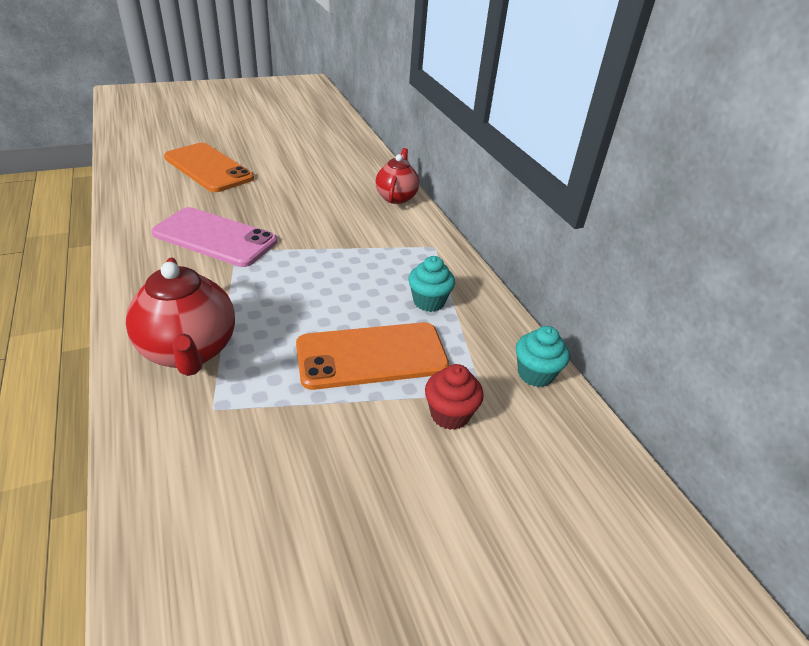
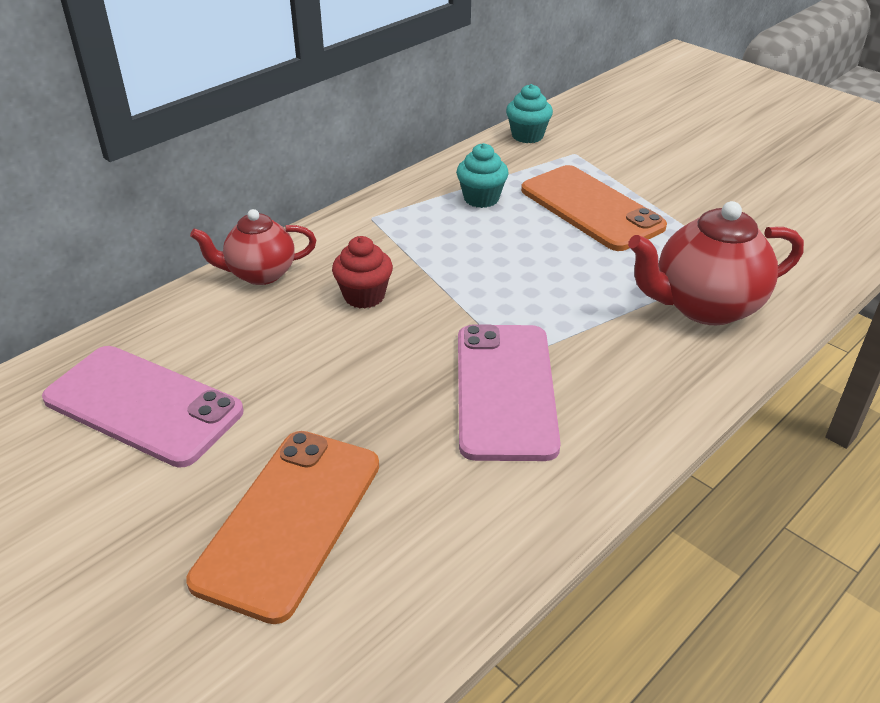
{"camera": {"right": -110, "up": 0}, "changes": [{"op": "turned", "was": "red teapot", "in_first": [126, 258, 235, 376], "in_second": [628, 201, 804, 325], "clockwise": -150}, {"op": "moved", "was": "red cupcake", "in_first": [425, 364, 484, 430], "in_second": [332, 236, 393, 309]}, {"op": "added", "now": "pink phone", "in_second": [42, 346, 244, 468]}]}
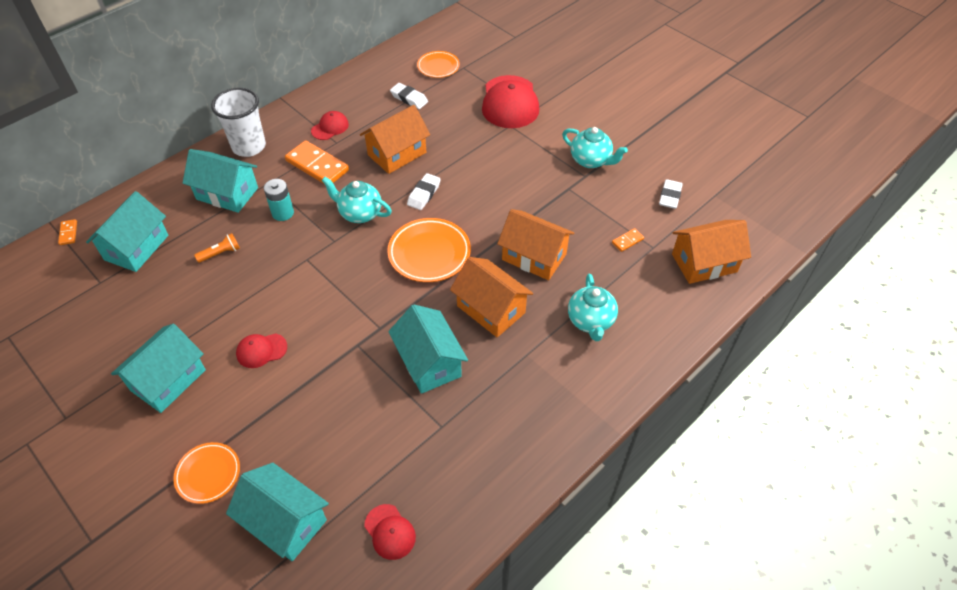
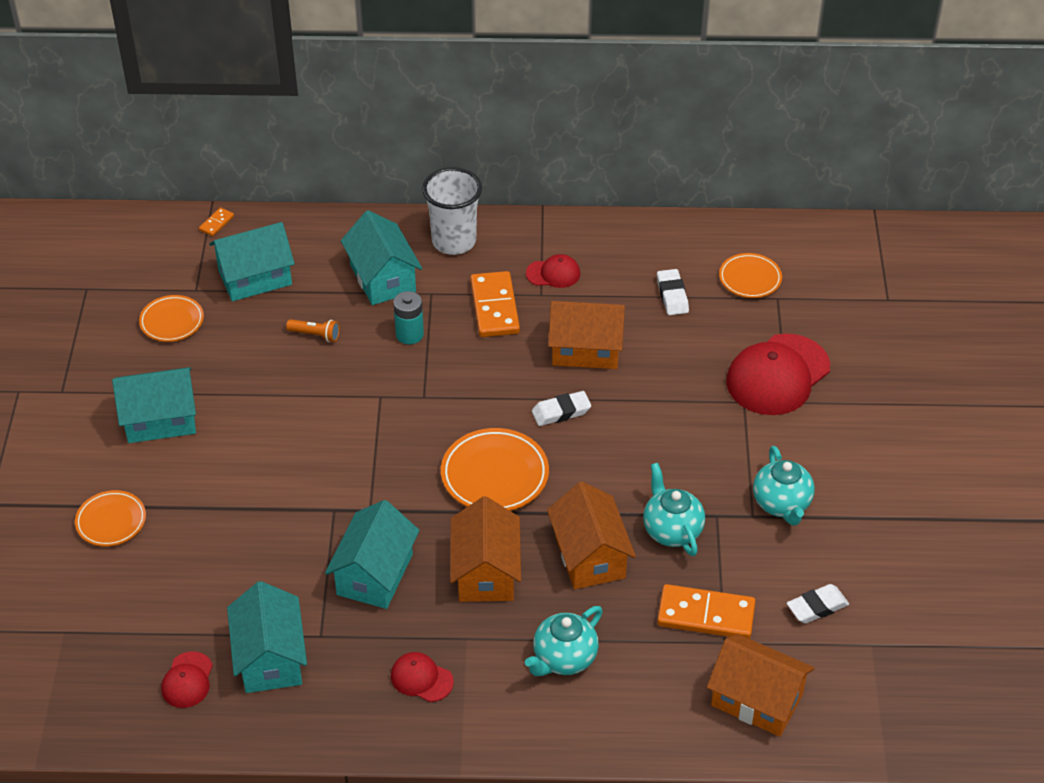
{"camera": {"right": 45, "up": -5}, "changes": [{"op": "moved", "was": "turquoise teapot", "in_first": [322, 177, 392, 223], "in_second": [643, 463, 705, 556]}, {"op": "resized", "was": "orange domino", "in_first": [612, 228, 644, 252], "in_second": [657, 584, 756, 639], "ratio": 2.19}, {"op": "moved", "was": "red cap", "in_first": [236, 333, 287, 368], "in_second": [391, 652, 454, 702]}, {"op": "moved", "was": "turquoise house", "in_first": [226, 463, 329, 561], "in_second": [227, 581, 307, 693]}, {"op": "added", "now": "orange plate", "in_second": [139, 295, 204, 342]}]}
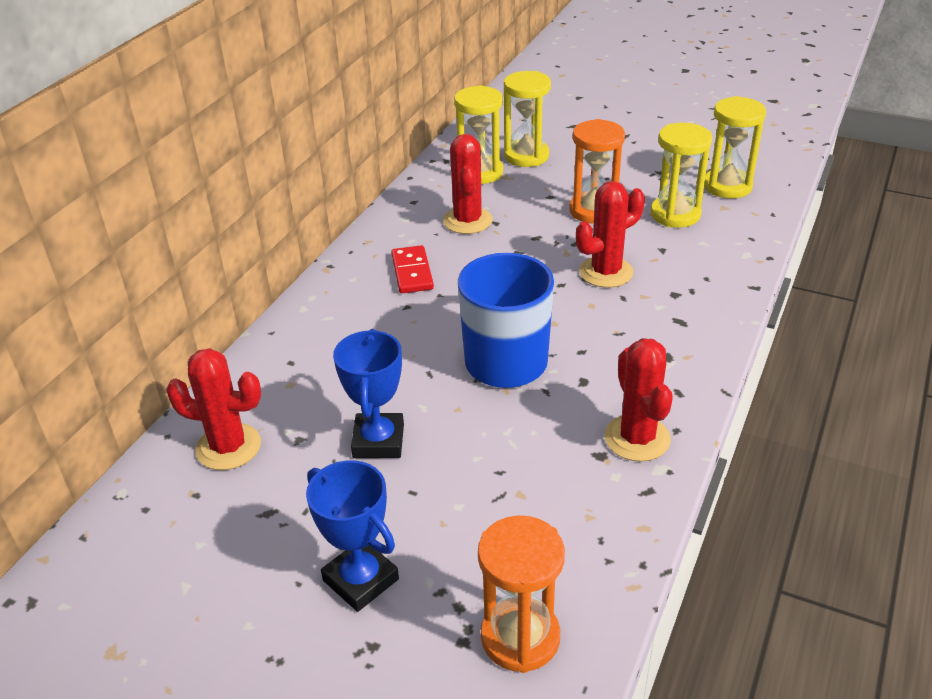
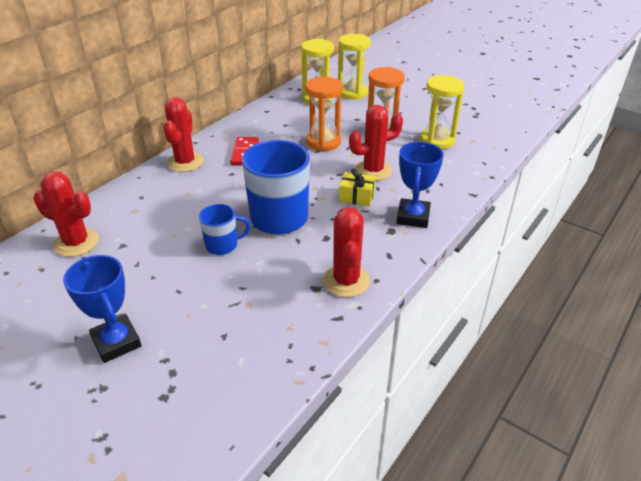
{"camera": {"right": 10, "up": 0}, "changes": [{"op": "removed", "was": "yellow hourglass", "in_first": [704, 96, 766, 198]}, {"op": "moved", "was": "red cactus", "in_first": [443, 134, 493, 234], "in_second": [164, 97, 204, 172]}, {"op": "moved", "was": "blue trophy", "in_first": [333, 329, 404, 458], "in_second": [396, 142, 444, 228]}, {"op": "moved", "was": "orange hourglass", "in_first": [478, 515, 565, 673], "in_second": [305, 77, 343, 152]}, {"op": "added", "now": "yellow gift", "in_second": [339, 168, 375, 206]}, {"op": "added", "now": "blue mug", "in_second": [199, 204, 251, 255]}]}
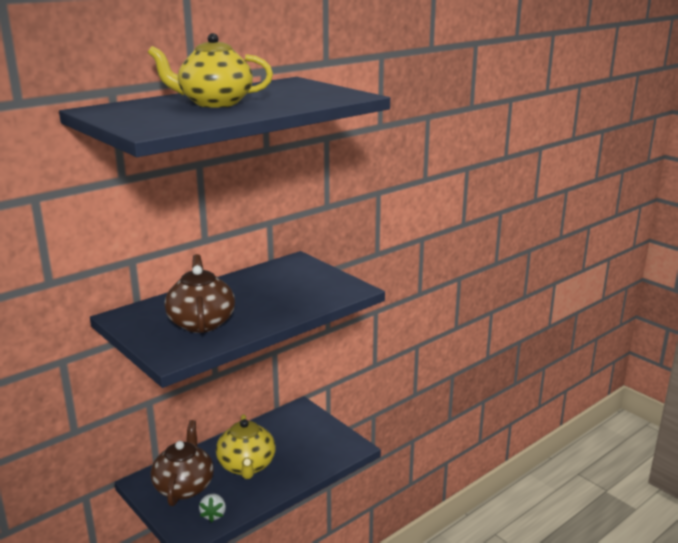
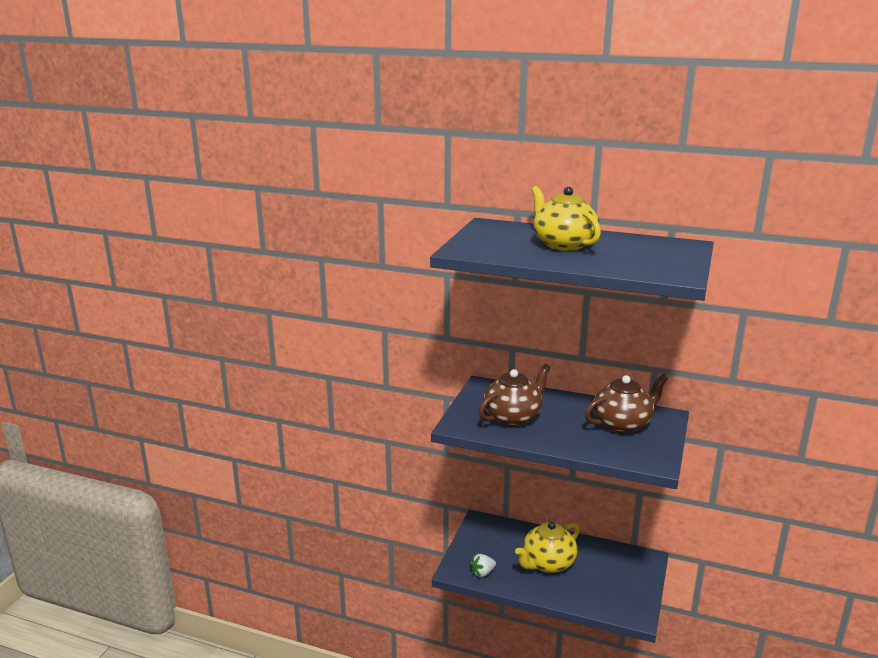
{"camera": {"right": 60, "up": 0}, "changes": [{"op": "moved", "was": "brown teapot", "in_first": [151, 420, 214, 506], "in_second": [585, 374, 668, 433]}]}
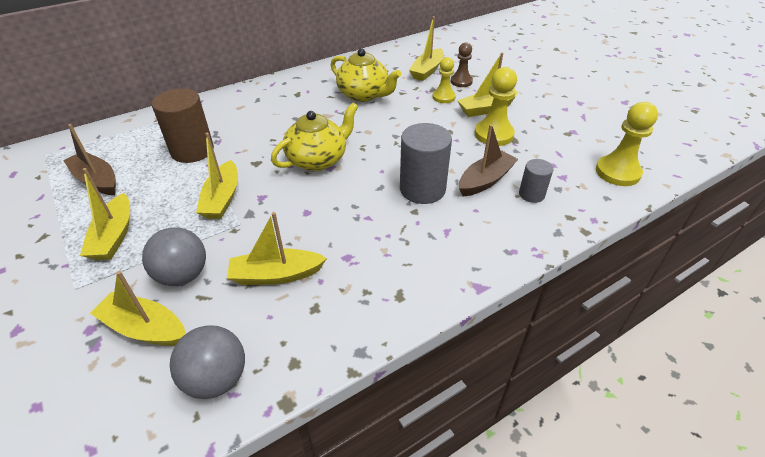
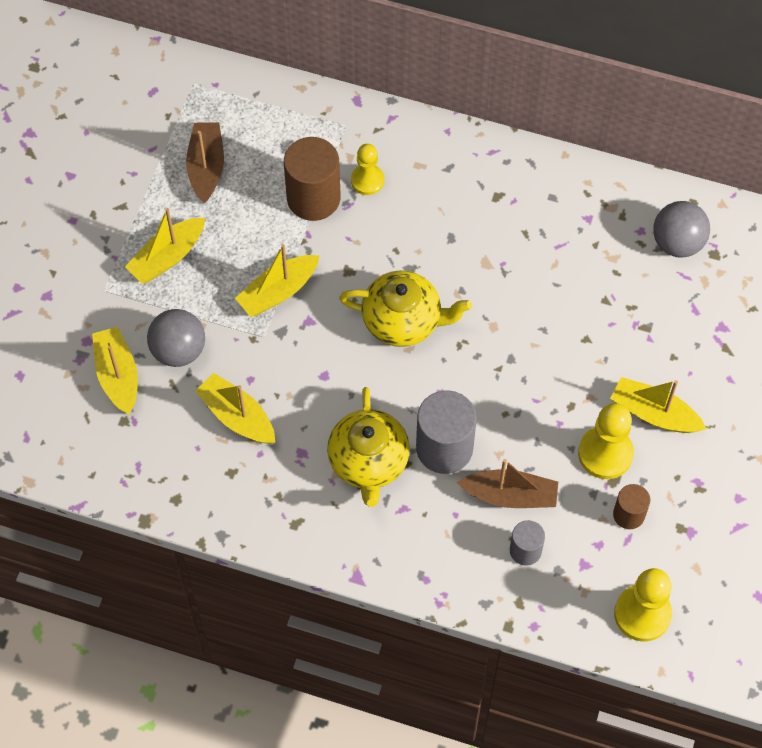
{"camera": {"right": 50, "up": 20}, "changes": [{"op": "removed", "was": "yellow boat", "in_first": [409, 16, 443, 81]}, {"op": "removed", "was": "brown pawn", "in_first": [451, 42, 473, 87]}, {"op": "moved", "was": "yellow teapot", "in_first": [331, 48, 401, 102], "in_second": [327, 387, 410, 507]}, {"op": "moved", "was": "yellow pawn", "in_first": [432, 57, 456, 103], "in_second": [351, 144, 384, 195]}, {"op": "moved", "was": "grey ball", "in_first": [170, 325, 245, 399], "in_second": [653, 201, 710, 258]}, {"op": "added", "now": "brown cylinder", "in_second": [613, 484, 650, 529]}]}
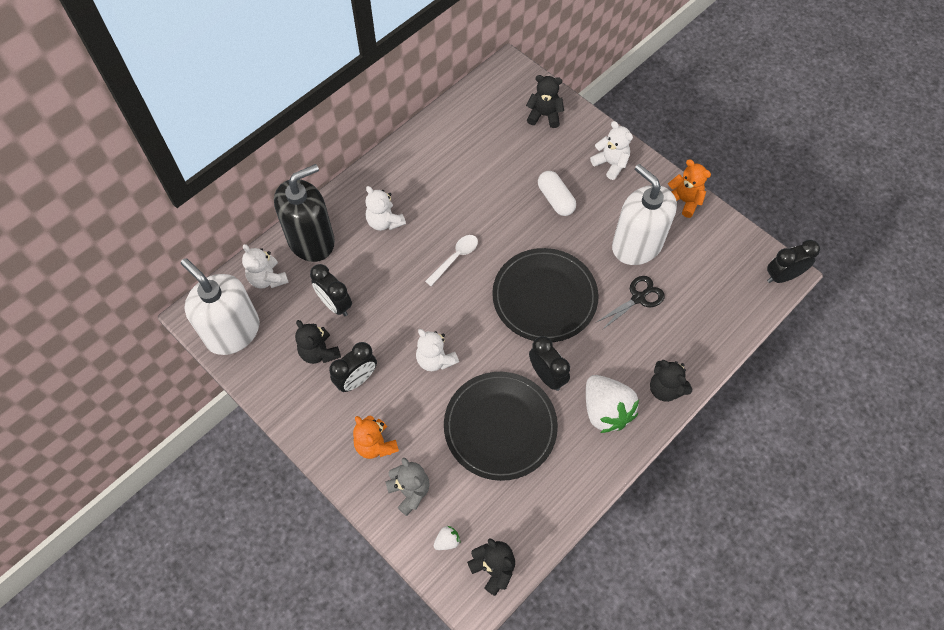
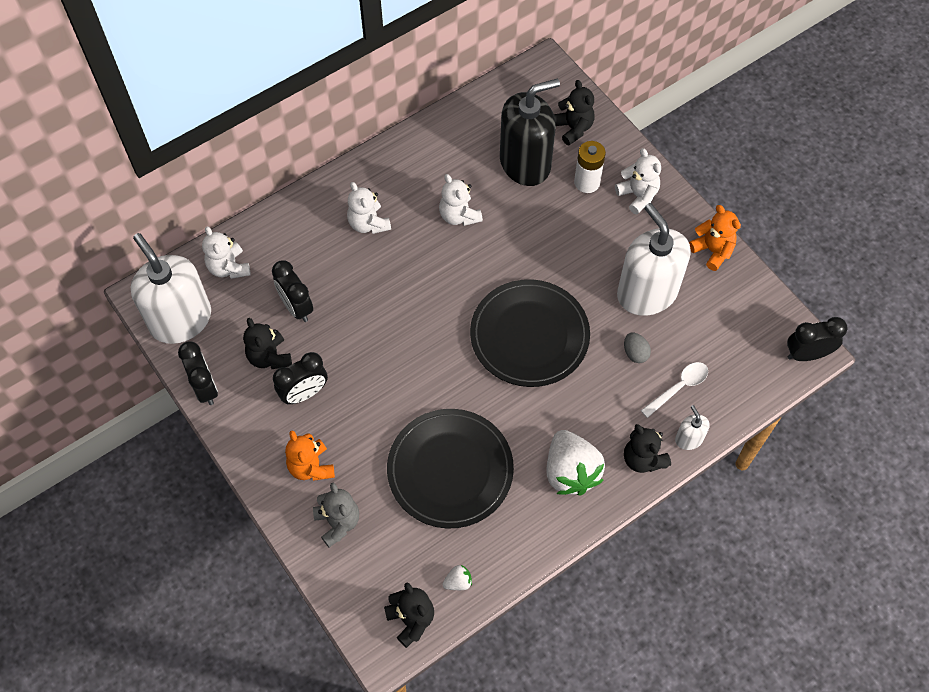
{"camera": {"right": 10, "up": 0}, "changes": [{"op": "turned", "was": "black teddy bear", "in_first": [526, 75, 564, 128], "in_second": [554, 80, 595, 146], "clockwise": 45}, {"op": "moved", "was": "black soap dispenser", "in_first": [274, 164, 335, 262], "in_second": [500, 78, 560, 186]}, {"op": "removed", "was": "white capsule", "in_first": [538, 171, 576, 216]}, {"op": "moved", "was": "white spoon", "in_first": [425, 235, 478, 286], "in_second": [641, 362, 708, 418]}, {"op": "replaced", "was": "black scissors", "now": "grey egg", "in_first": [595, 276, 665, 330], "in_second": [624, 333, 651, 363]}, {"op": "moved", "was": "white teddy bear", "in_first": [416, 329, 459, 371], "in_second": [439, 174, 483, 226]}, {"op": "moved", "was": "black clock", "in_first": [529, 336, 570, 391], "in_second": [178, 341, 218, 405]}, {"op": "moved", "was": "white strawberry", "in_first": [434, 526, 460, 550], "in_second": [442, 565, 472, 590]}, {"op": "added", "now": "white battery", "in_second": [574, 141, 606, 193]}, {"op": "added", "now": "white soap dispenser", "in_second": [675, 405, 710, 450]}]}
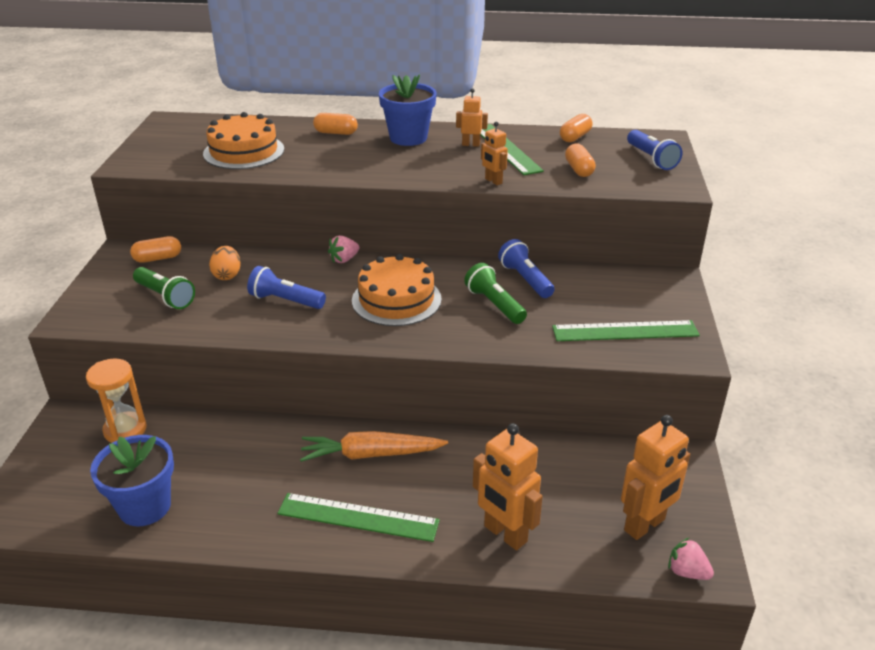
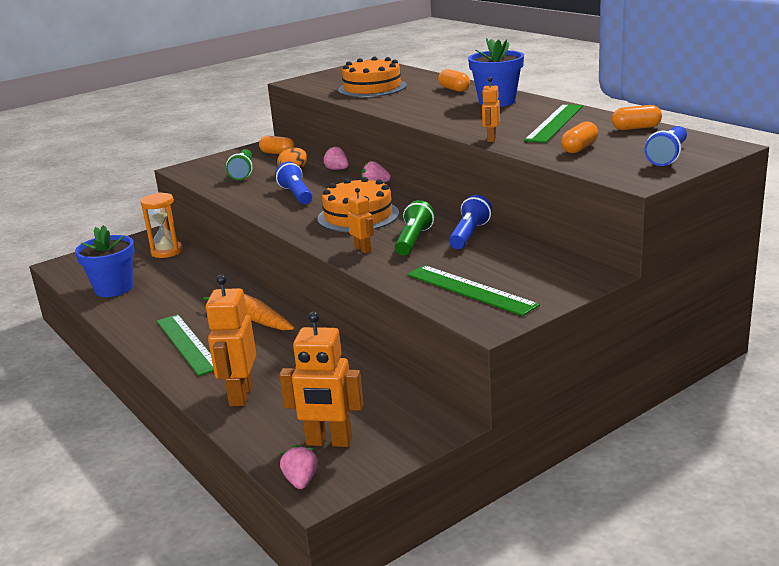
{"camera": {"right": 50, "up": -10}, "changes": [{"op": "moved", "was": "orange robot", "in_first": [456, 88, 488, 147], "in_second": [347, 188, 374, 253]}, {"op": "added", "now": "pink strawberry", "in_second": [323, 146, 349, 170]}]}
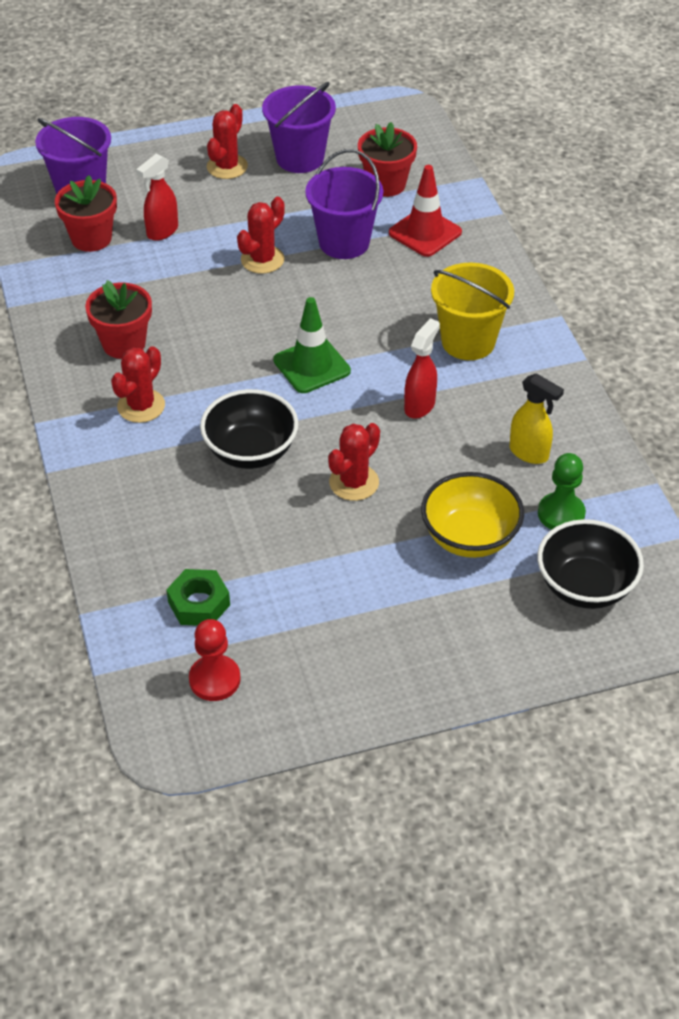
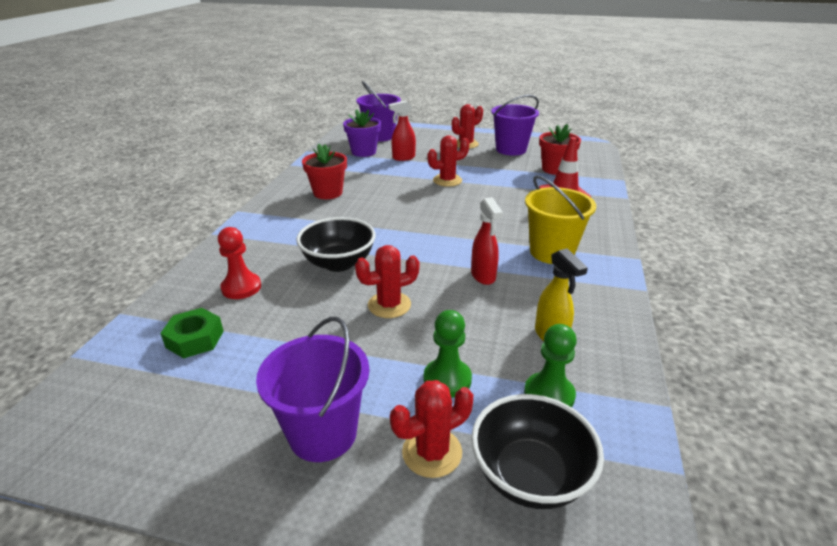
{"camera": {"right": 30, "up": -15}, "changes": [{"op": "moved", "was": "purple bucket", "in_first": [305, 149, 383, 259], "in_second": [256, 317, 369, 462]}, {"op": "recoloured", "was": "red flower pot", "now": "purple flower pot", "in_first": [55, 175, 117, 252], "in_second": [343, 109, 381, 157]}, {"op": "removed", "was": "green traffic cone", "in_first": [273, 297, 351, 393]}, {"op": "turned", "was": "red spray bottle", "in_first": [404, 318, 440, 419], "in_second": [471, 197, 503, 285], "clockwise": 105}, {"op": "moved", "was": "red cactus", "in_first": [111, 346, 165, 423], "in_second": [390, 380, 473, 478]}, {"op": "replaced", "was": "yellow bowl", "now": "green pawn", "in_first": [421, 472, 524, 558], "in_second": [424, 310, 472, 398]}, {"op": "moved", "was": "red pawn", "in_first": [189, 619, 241, 701], "in_second": [218, 227, 261, 299]}]}
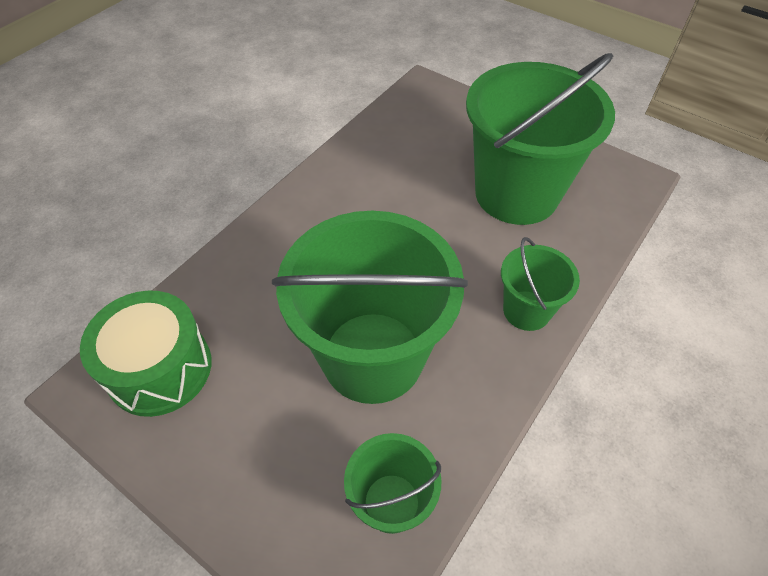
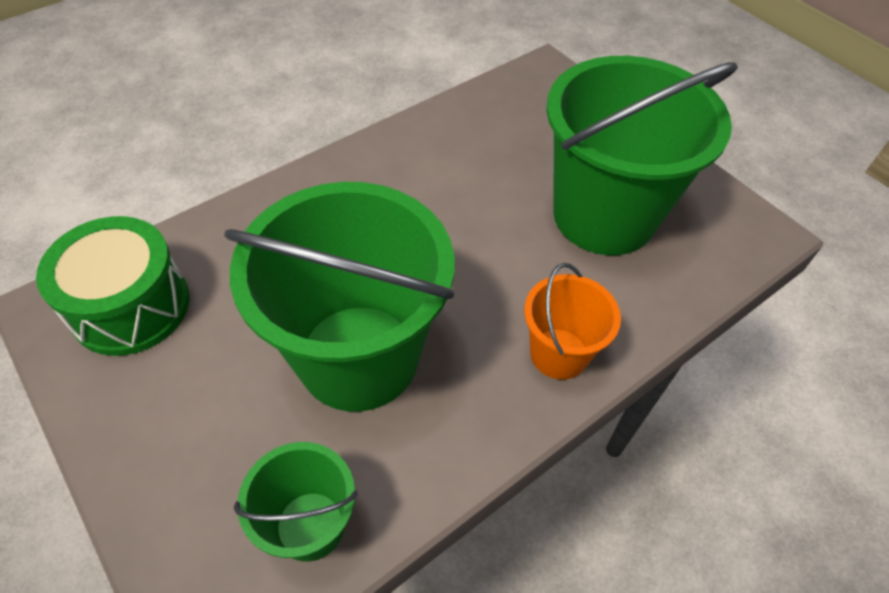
{"camera": {"right": 15, "up": 0}, "changes": [{"op": "recoloured", "was": "green bucket", "now": "orange bucket", "in_first": [501, 237, 580, 331], "in_second": [524, 263, 621, 380]}]}
